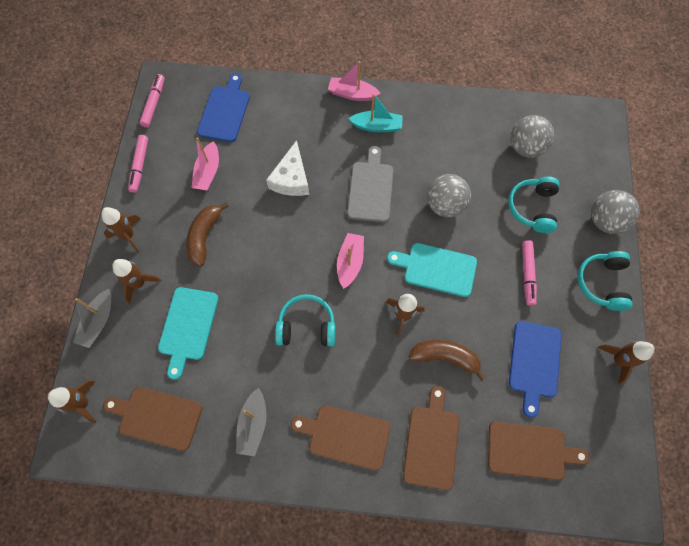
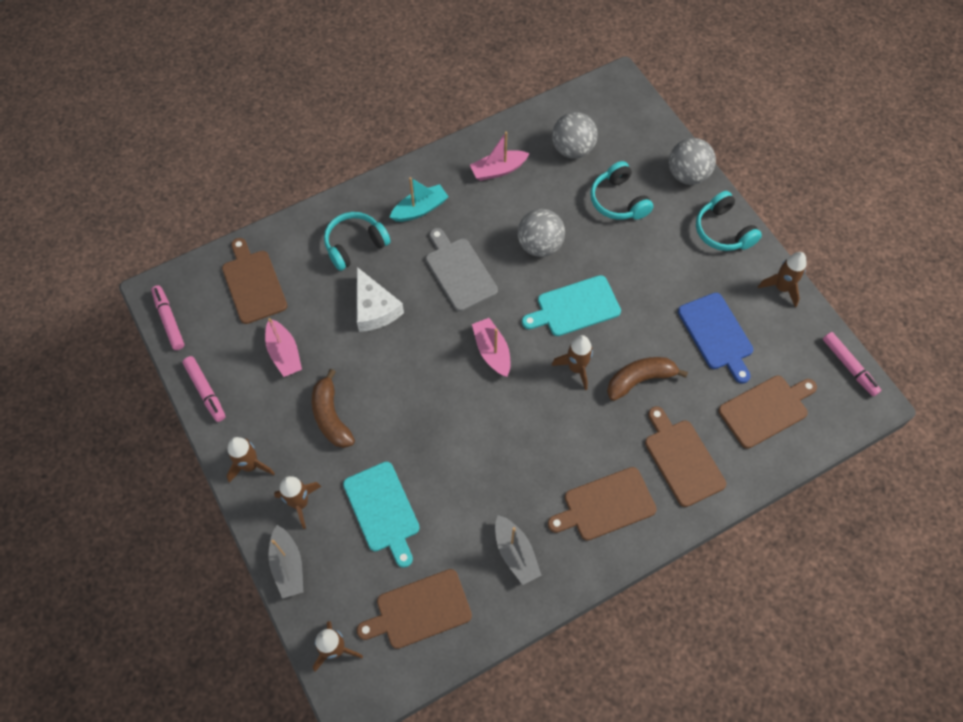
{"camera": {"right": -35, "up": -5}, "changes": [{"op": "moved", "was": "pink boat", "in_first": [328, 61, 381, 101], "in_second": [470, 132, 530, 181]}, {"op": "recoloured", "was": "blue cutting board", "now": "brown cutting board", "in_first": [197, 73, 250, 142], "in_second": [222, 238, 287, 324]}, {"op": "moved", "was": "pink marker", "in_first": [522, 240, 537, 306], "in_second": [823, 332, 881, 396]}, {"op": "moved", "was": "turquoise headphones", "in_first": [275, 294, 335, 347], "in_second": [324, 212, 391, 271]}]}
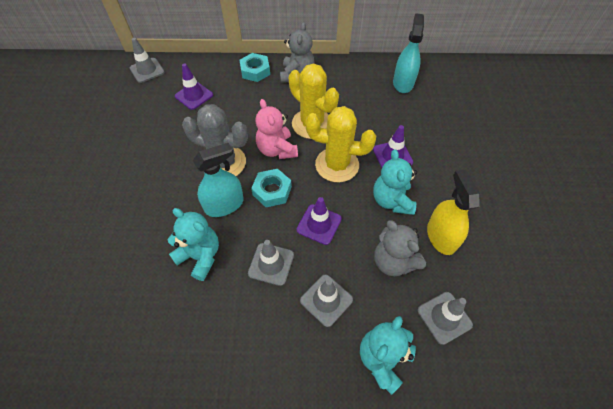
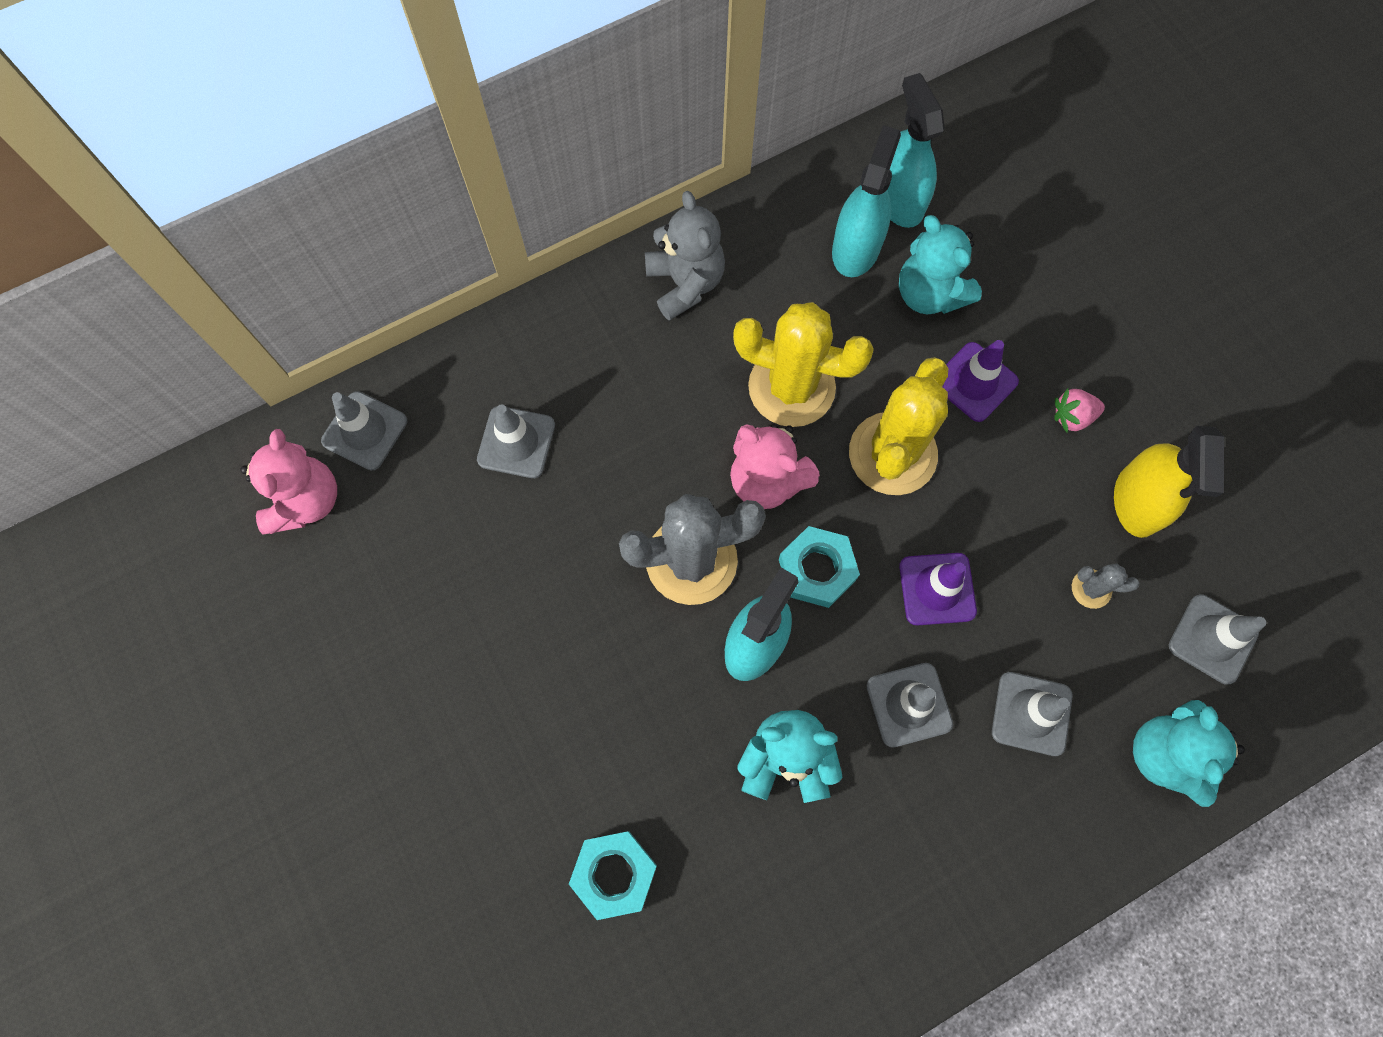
{"camera": {"right": -30, "up": 15}, "changes": [{"op": "moved", "was": "turquoise nut", "in_first": [240, 53, 270, 82], "in_second": [569, 831, 657, 920]}, {"op": "recoloured", "was": "purple traffic cone", "now": "grey traffic cone", "in_first": [175, 63, 213, 110], "in_second": [477, 404, 555, 478]}, {"op": "turned", "was": "yellow cactus", "in_first": [305, 106, 376, 182], "in_second": [849, 357, 948, 495], "clockwise": -45}, {"op": "moved", "was": "turquoise teddy bear", "in_first": [373, 149, 417, 215], "in_second": [899, 215, 982, 314]}, {"op": "turned", "was": "yellow spray bottle", "in_first": [427, 170, 480, 255], "in_second": [1114, 426, 1224, 538], "clockwise": -135}, {"op": "replaced", "was": "grey teddy bear", "now": "grey cactus", "in_first": [374, 220, 426, 276], "in_second": [1072, 563, 1139, 609]}, {"op": "added", "now": "turquoise spray bottle", "in_second": [832, 125, 901, 277]}, {"op": "added", "now": "pink strawberry", "in_second": [1054, 389, 1105, 432]}, {"op": "added", "now": "pink teddy bear", "in_second": [240, 429, 337, 535]}]}
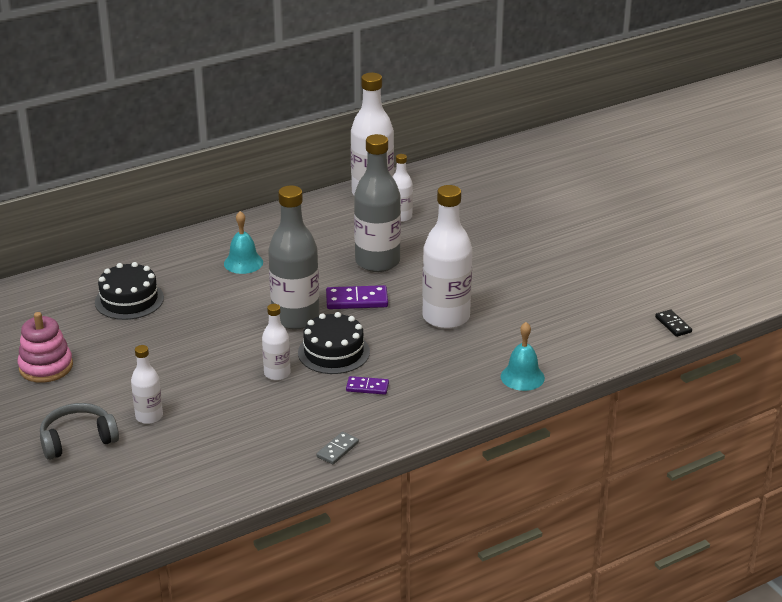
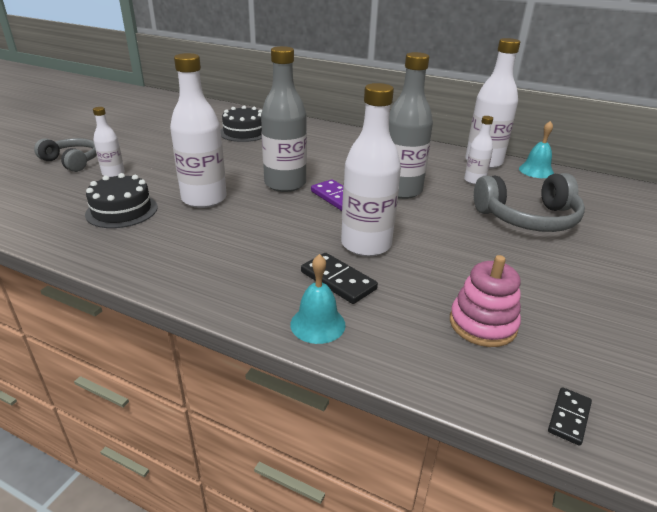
{"camera": {"right": 55, "up": 0}, "changes": [{"op": "moved", "was": "turquoise bell", "in_first": [224, 211, 263, 274], "in_second": [519, 121, 554, 178]}, {"op": "resized", "was": "white bottle", "in_first": [262, 304, 290, 380], "in_second": [170, 53, 227, 208], "ratio": 1.9}, {"op": "moved", "was": "pink stacking toy", "in_first": [18, 312, 73, 383], "in_second": [450, 255, 521, 347]}, {"op": "moved", "was": "black cake", "in_first": [298, 312, 370, 374], "in_second": [85, 173, 158, 228]}, {"op": "removed", "was": "purple domino", "in_first": [346, 376, 389, 395]}, {"op": "removed", "was": "grey domino", "in_first": [317, 432, 359, 465]}, {"op": "added", "now": "grey headphones", "in_second": [474, 173, 585, 232]}, {"op": "added", "now": "black domino", "in_second": [301, 253, 378, 304]}]}
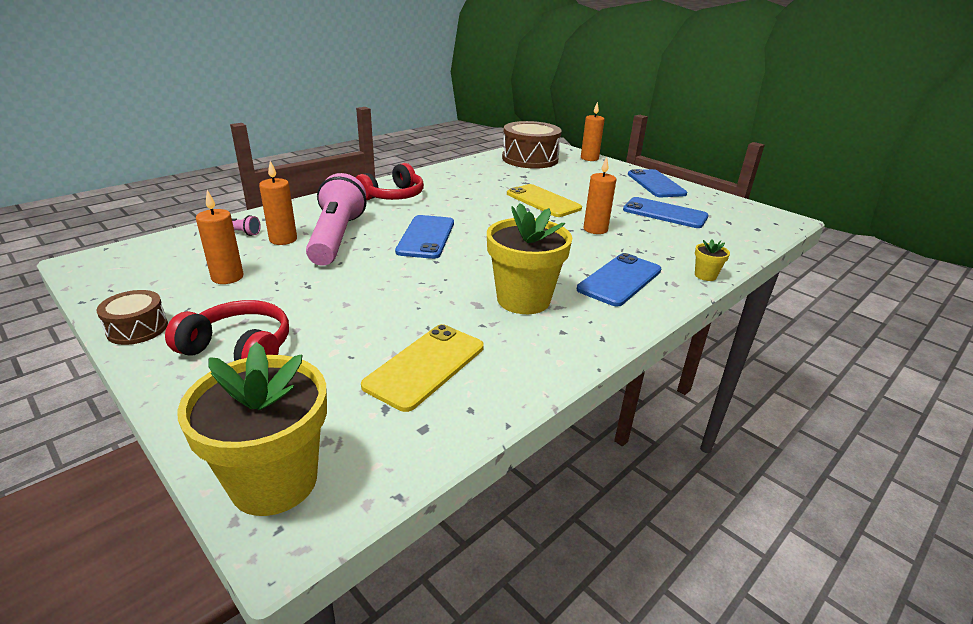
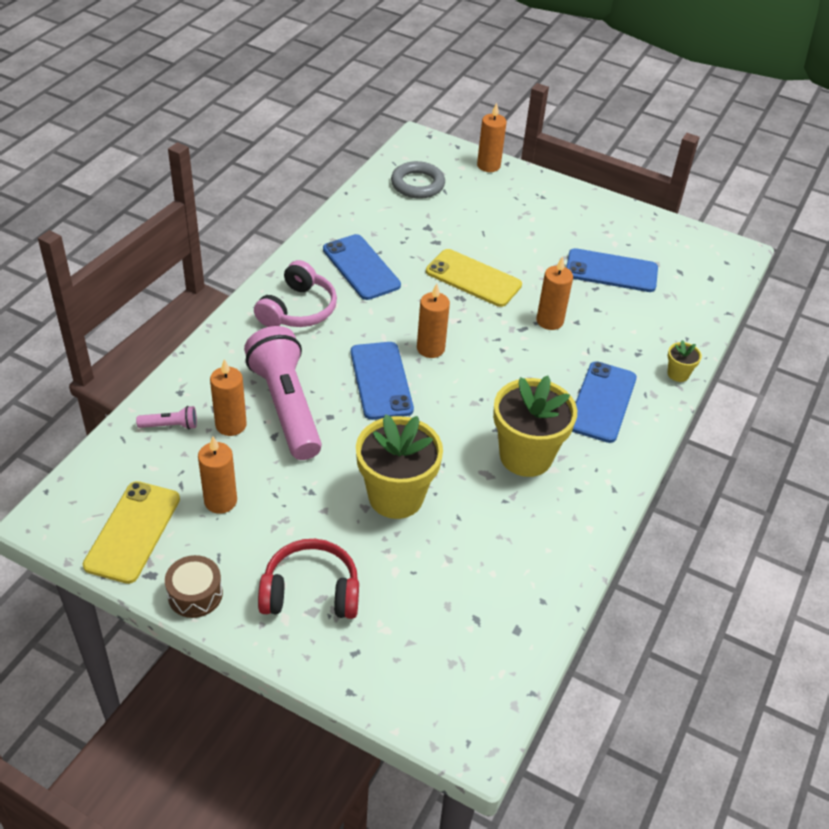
{"camera": {"right": -20, "up": 15}, "changes": [{"op": "replaced", "was": "brown drum", "now": "grey ring", "in_first": [502, 121, 562, 169], "in_second": [391, 161, 445, 199]}, {"op": "recoloured", "was": "red headphones", "now": "pink headphones", "in_first": [355, 163, 424, 200], "in_second": [254, 260, 337, 327]}, {"op": "moved", "was": "blue phone", "in_first": [628, 169, 687, 197], "in_second": [323, 234, 401, 300]}, {"op": "moved", "was": "yellow phone", "in_first": [361, 324, 484, 412], "in_second": [83, 481, 180, 584]}, {"op": "moved", "was": "yellow flower pot", "in_first": [177, 342, 327, 516], "in_second": [356, 414, 443, 519]}, {"op": "added", "now": "orange candle", "in_second": [417, 283, 450, 358]}]}
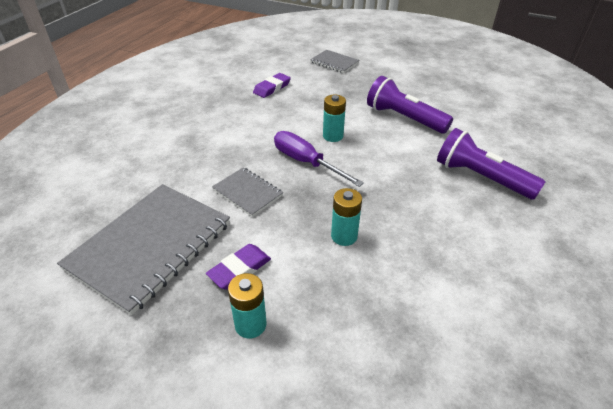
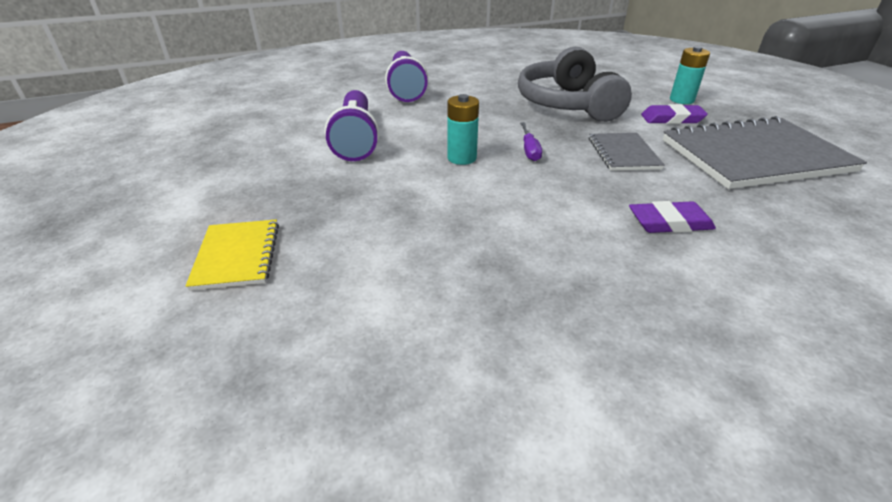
{"camera": {"right": -135, "up": -5}, "changes": [{"op": "recoloured", "was": "grey notebook", "now": "yellow notebook", "in_first": [310, 50, 359, 73], "in_second": [186, 220, 279, 291]}, {"op": "moved", "was": "purple eraser", "in_first": [253, 73, 291, 98], "in_second": [629, 201, 716, 233]}, {"op": "resized", "was": "purple screwdriver", "in_first": [274, 131, 364, 187], "in_second": [520, 122, 542, 161], "ratio": 0.55}, {"op": "replaced", "was": "turquoise battery", "now": "grey headphones", "in_first": [331, 188, 362, 246], "in_second": [518, 47, 632, 122]}]}
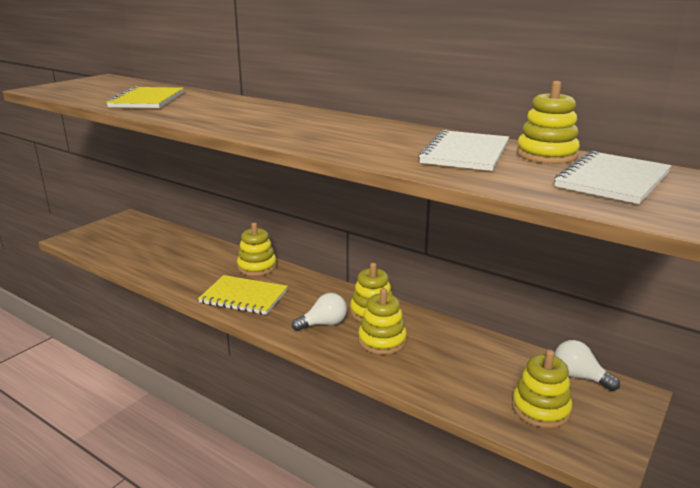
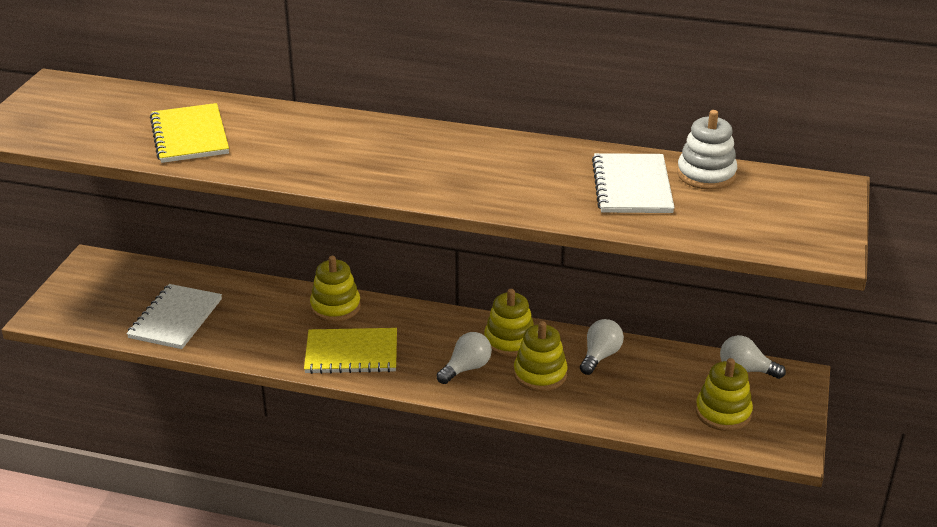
{"camera": {"right": -20, "up": 10}, "changes": [{"op": "recoloured", "was": "yellow stacking toy", "now": "white stacking toy", "in_first": [517, 81, 580, 164], "in_second": [677, 110, 737, 190]}, {"op": "moved", "was": "white notebook", "in_first": [554, 151, 671, 204], "in_second": [126, 284, 222, 349]}, {"op": "added", "now": "white light bulb", "in_second": [580, 319, 624, 375]}]}
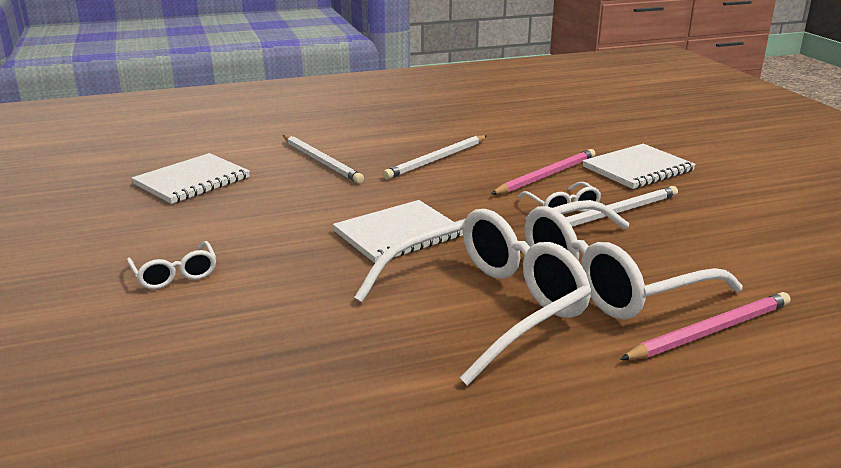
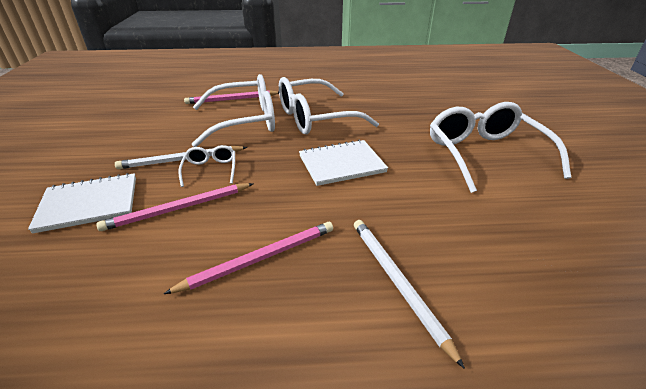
{"camera": {"right": -165, "up": 10}, "changes": [{"op": "recoloured", "was": "white pencil", "now": "pink pencil", "in_first": [383, 135, 487, 179], "in_second": [164, 222, 333, 294]}, {"op": "removed", "was": "white notebook", "in_first": [132, 153, 250, 204]}, {"op": "resized", "was": "white glasses", "in_first": [127, 241, 216, 289], "in_second": [430, 102, 571, 193], "ratio": 2.22}]}
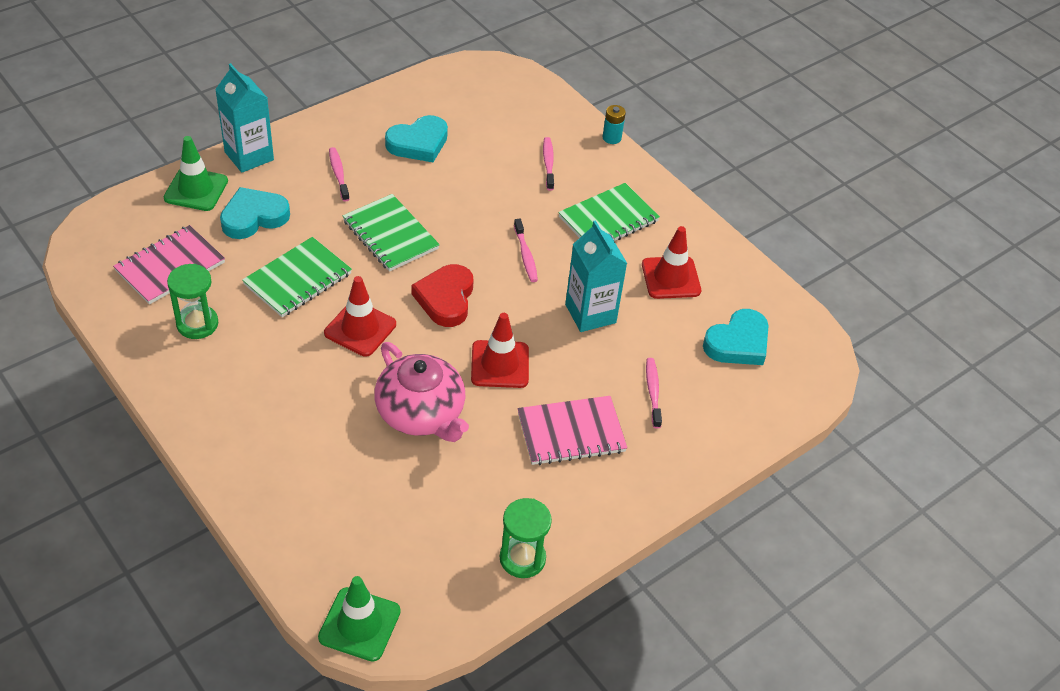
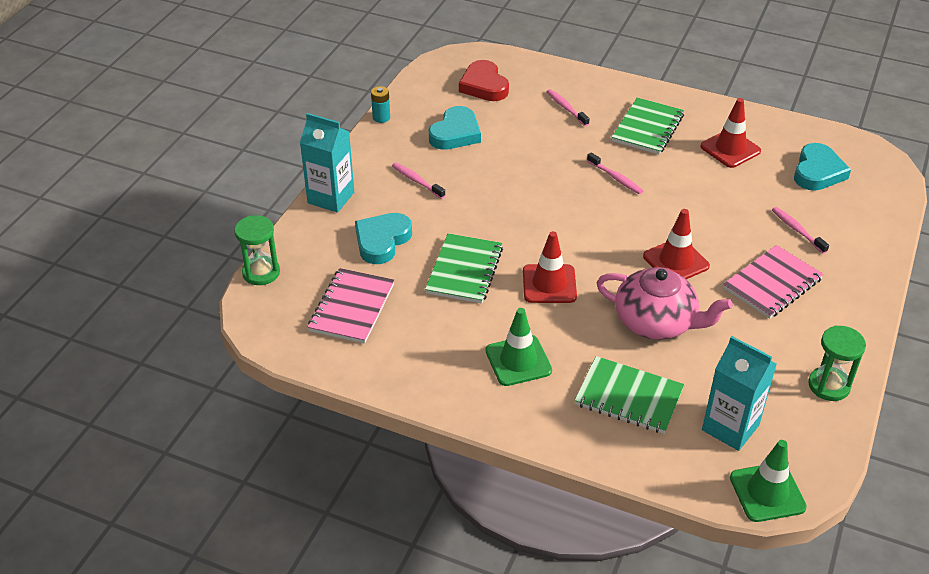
{"camera": {"right": -25, "up": -5}, "changes": [{"op": "moved", "was": "turquoise battery", "in_first": [603, 105, 626, 144], "in_second": [371, 86, 390, 123]}, {"op": "moved", "was": "green traffic cone", "in_first": [164, 136, 228, 211], "in_second": [486, 308, 552, 386]}, {"op": "moved", "was": "green notebook", "in_first": [343, 194, 440, 272], "in_second": [574, 356, 684, 434]}, {"op": "moved", "was": "turquoise carton", "in_first": [565, 220, 627, 332], "in_second": [702, 336, 777, 451]}, {"op": "moved", "was": "green hourglass", "in_first": [167, 264, 218, 339], "in_second": [234, 215, 280, 285]}, {"op": "moved", "was": "red heart", "in_first": [412, 264, 474, 327], "in_second": [459, 60, 509, 101]}]}
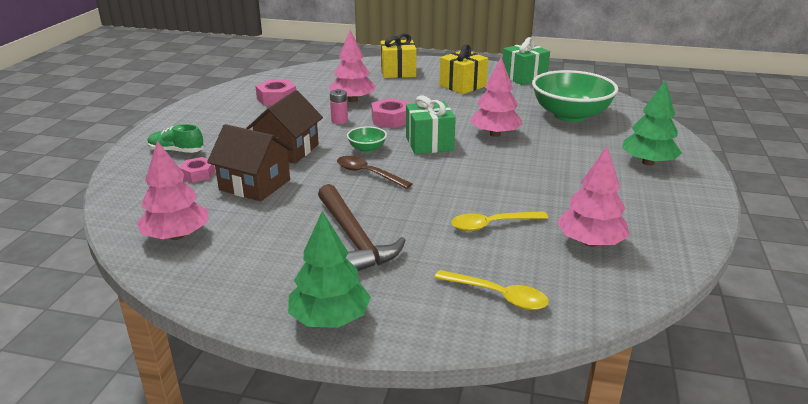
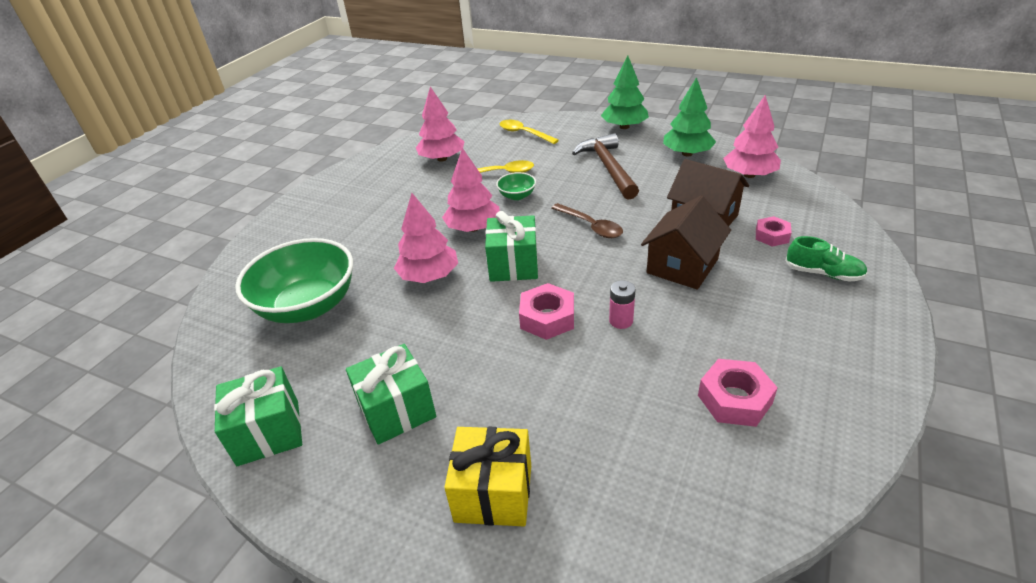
{"camera": {"right": -165, "up": 10}, "changes": [{"op": "moved", "was": "pink tree", "in_first": [329, 30, 376, 102], "in_second": [442, 148, 500, 232]}, {"op": "recoloured", "was": "yellow gift", "now": "green gift", "in_first": [439, 44, 488, 94], "in_second": [346, 344, 436, 445]}, {"op": "moved", "was": "green tree", "in_first": [622, 80, 682, 166], "in_second": [663, 77, 716, 156]}, {"op": "moved", "was": "green bowl", "in_first": [347, 126, 387, 153], "in_second": [496, 172, 536, 200]}]}
